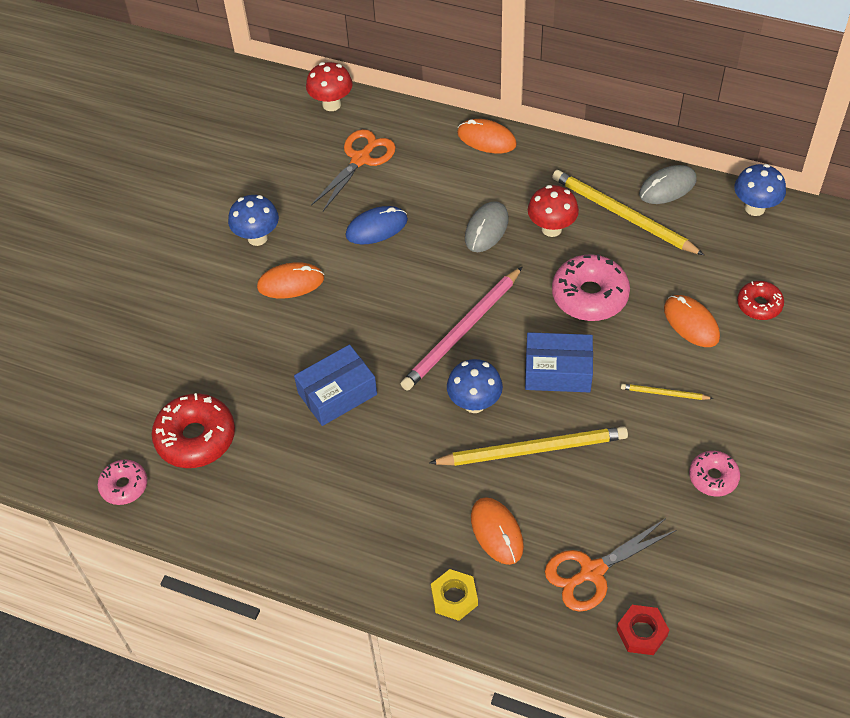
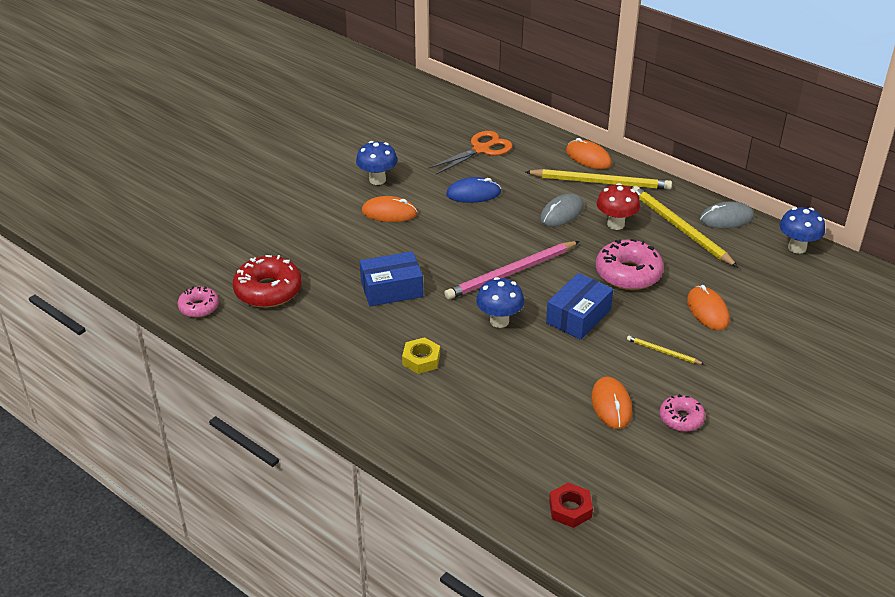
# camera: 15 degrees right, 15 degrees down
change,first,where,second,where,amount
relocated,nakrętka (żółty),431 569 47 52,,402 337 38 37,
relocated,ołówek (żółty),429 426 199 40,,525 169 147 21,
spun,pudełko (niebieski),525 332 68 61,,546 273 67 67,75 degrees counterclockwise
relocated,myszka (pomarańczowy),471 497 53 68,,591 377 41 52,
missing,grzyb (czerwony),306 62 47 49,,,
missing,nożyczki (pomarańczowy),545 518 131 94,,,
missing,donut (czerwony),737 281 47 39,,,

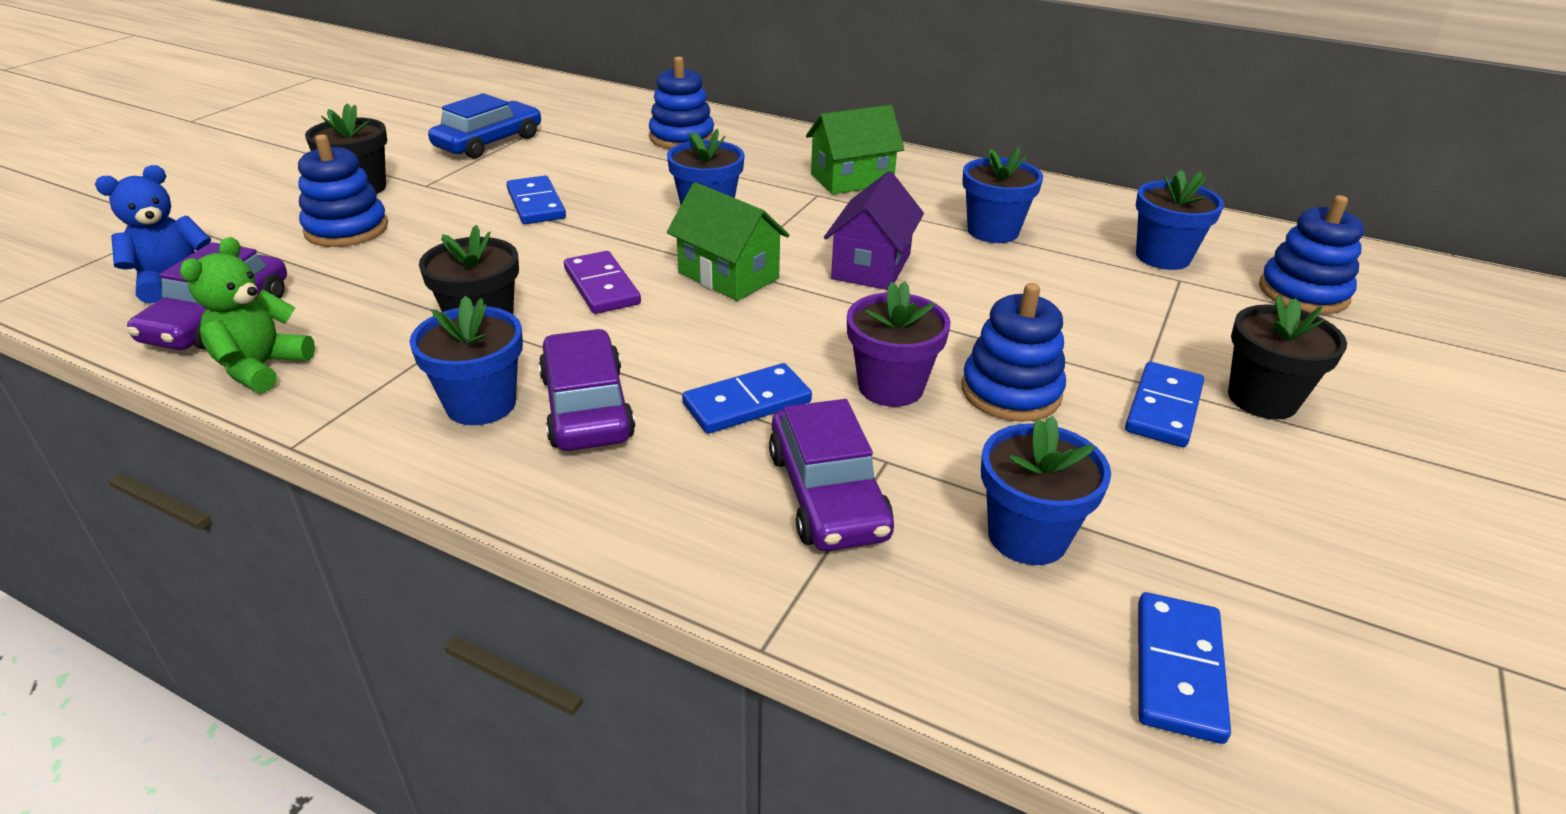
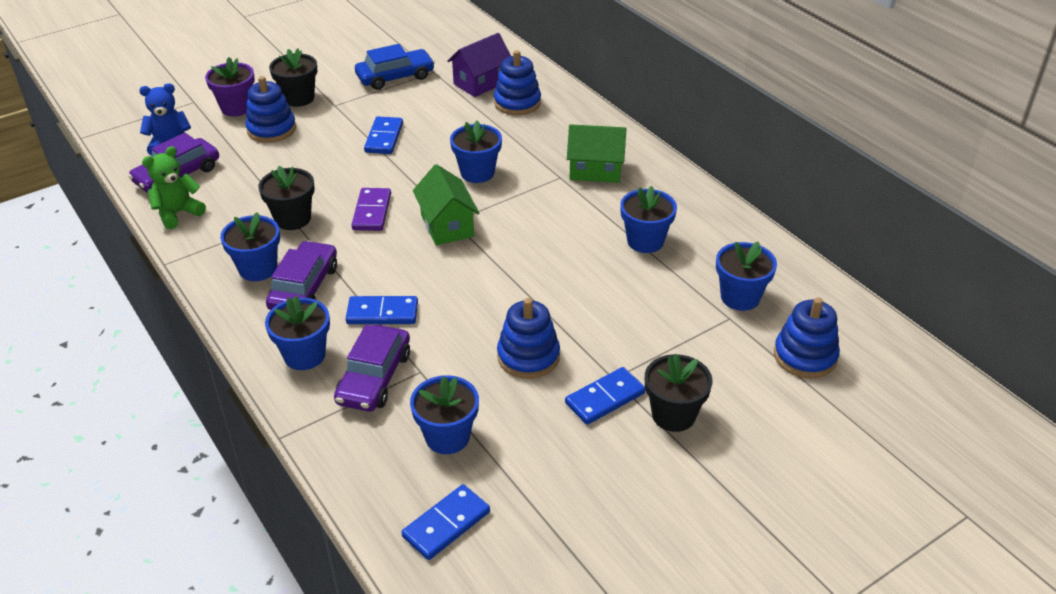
# camera: 30 degrees right, 5 degrees up
change,first,where,second,where,amount
relocated,doniczka (fioletowy),847 281 104 126,,205 57 50 59,
appeared,,,doniczka (niebieski),265 296 65 74,
relocated,domek (fioletowy),824 171 100 119,,447 33 64 64,

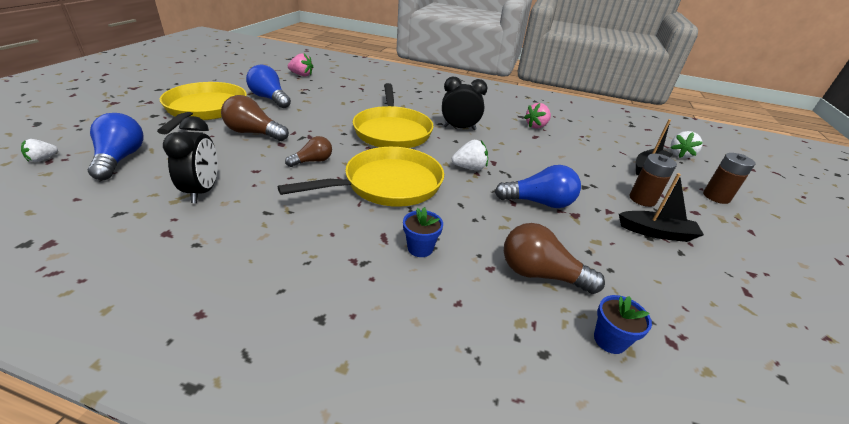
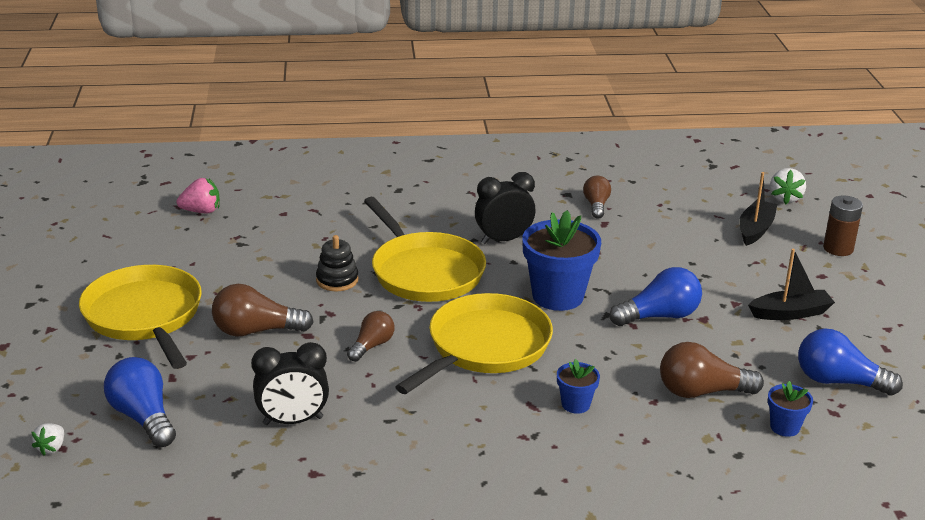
# camera: 20 degrees left, 5 degrees down
change,first,where,second,where,amount
spun,budzik (czarny),163 116 55 87,,251 342 78 83,105 degrees clockwise
appeared,,,zabawka nakładanka (czarny),316 235 43 56,
exchanged,truskawka (biały),452 140 36 30,doniczka (niebieski),522 210 79 101,
exchanged,truskawka (różowy),524 103 27 26,żarówka (brązowy),583 175 28 44,
relocated,żarówka (niebieski),246 64 45 44,,798 329 105 67,
missing,bateria (brązowy),629 154 48 53,,,

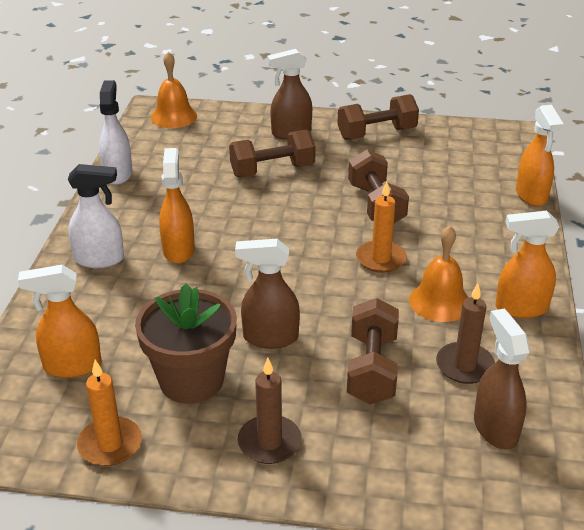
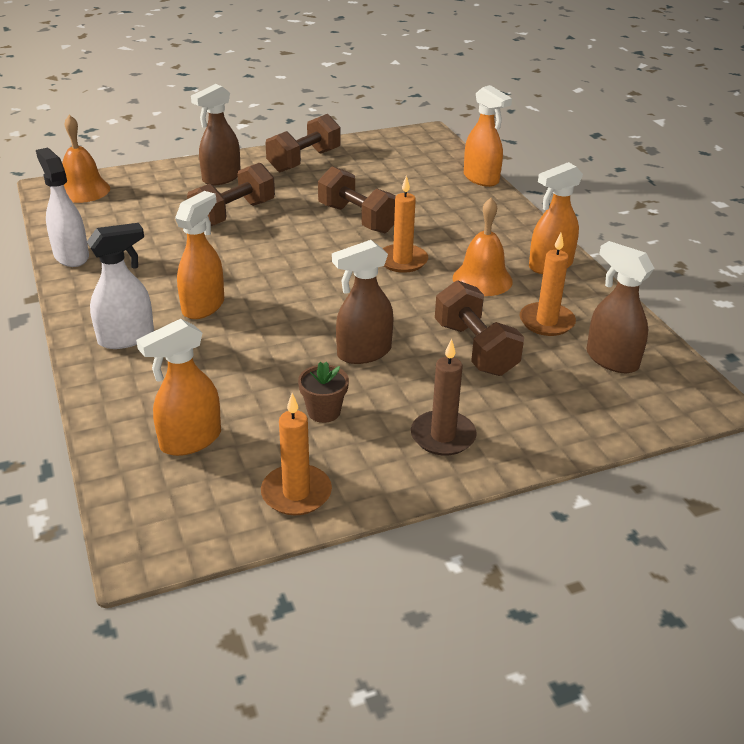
# camera: 30 degrees left, 0 degrees up
change,first,where,second,where,amount
spun,spryskiwacz (pomarańczowy),159 148 36 116,,175 191 49 128,60 degrees clockwise
size,doniczka (brązowy),135 284 102 120,,298 362 51 61,x0.48
colour,świeca (brązowy),436 283 59 101,świeca (pomarańczowy),519 233 57 103,

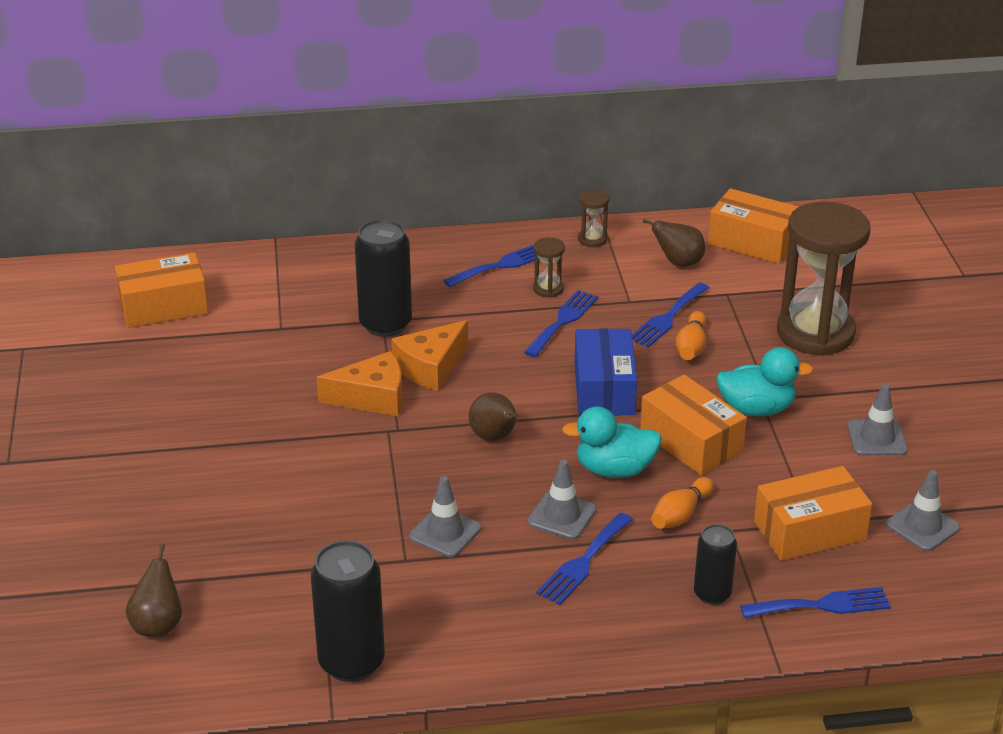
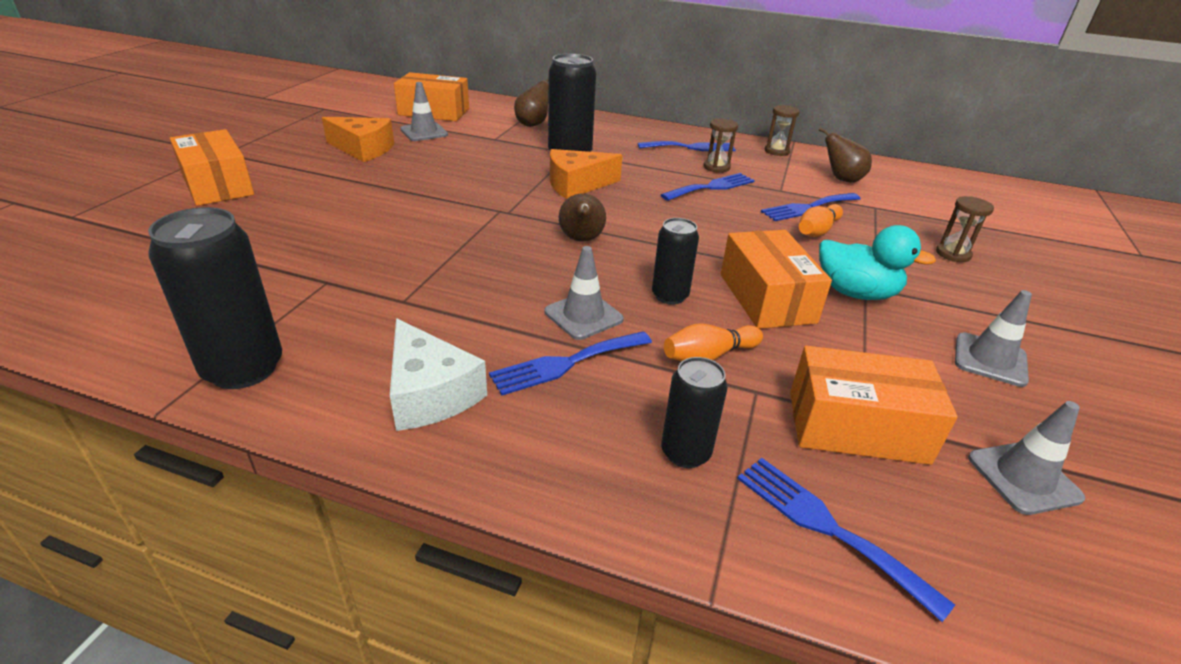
# camera: 25 degrees right, 0 degrees up
change,first,where,second,where,amount
relocated,pudełko (pomarańczowy),708 188 91 76,,170 129 84 77,
relocated,ser (pomarańczowy),317 351 85 65,,322 117 72 45,
appeared,,,ser (biały),390 318 97 113,
relocated,pachołek (szary),409 476 72 81,,401 82 47 59,
relocated,gruszka (brązowy),126 543 56 94,,514 77 35 50,
exchanged,kaczka (turkusowy),562 406 100 72,puszka (czarny),652 218 47 87,
spun,widelec (niebieski),740 587 151 31,,737 458 218 164,150 degrees counterclockwise
size,klepsydra (brązowy),777 202 94 154,,936 196 58 66,x0.41
missing,pudełko (niebieski),574 328 63 88,,,

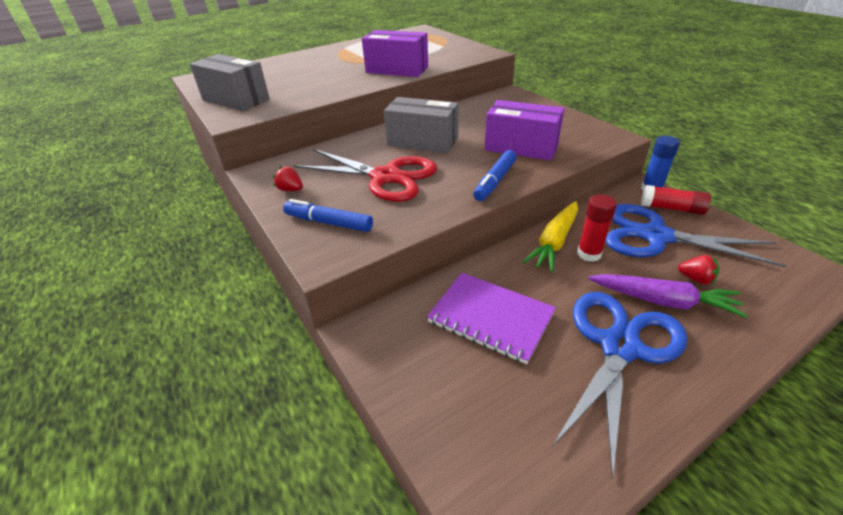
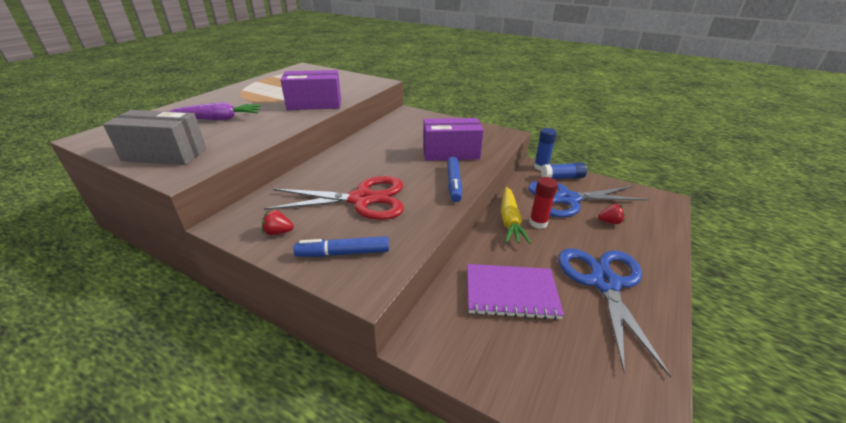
# camera: 30 degrees left, 5 degrees down
change,first,where,second,where,amount
relocated,marchewka (fioletowy),588 274 160 44,,168 102 93 18,
colour,klej w sztyfcie (czerwony),641 185 70 30,klej w sztyfcie (niebieski),541 162 46 17,
missing,pudełko (szary),384 97 75 56,,,

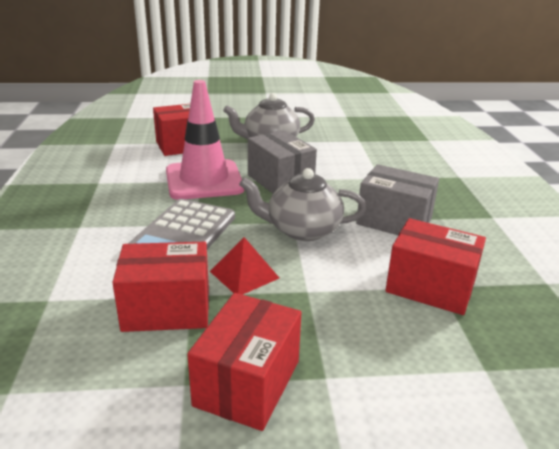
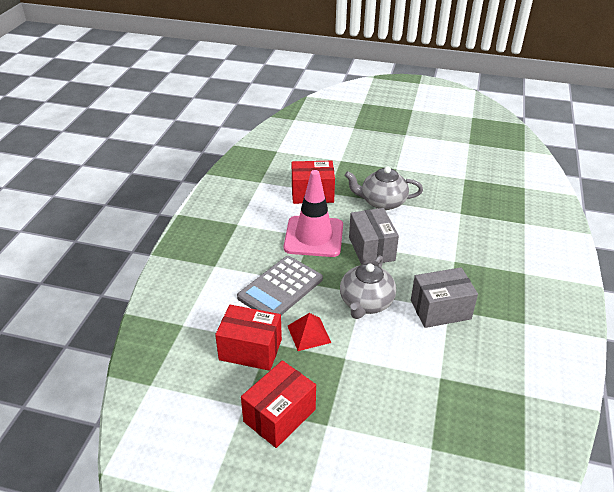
# camera: 20 degrees right, 10 degrees up
change,first,where,second,where,amount
spun,imbryk (szary),239 168 128 73,,340 255 56 64,90 degrees counterclockwise
spun,pudełko (szary),356 164 83 71,,411 267 67 61,60 degrees counterclockwise
missing,pudełko (czerwony),385 218 101 97,,,

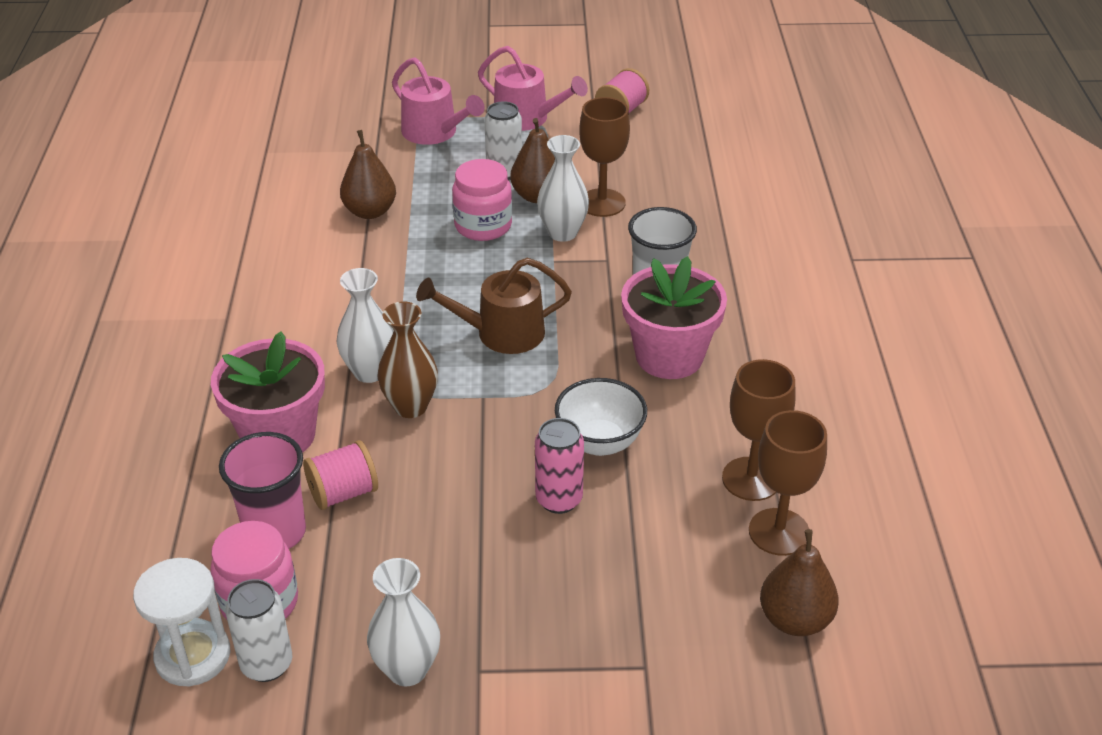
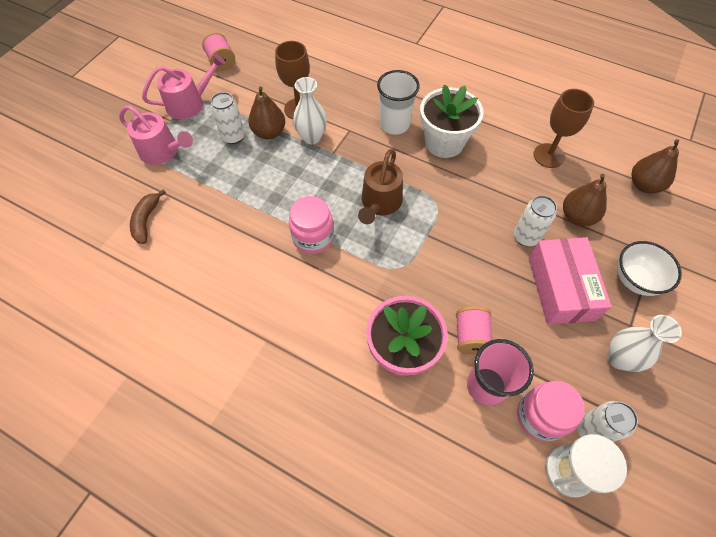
# camera: 60 degrees left, 20 degrees up
change,first,where,second,where,amount
spun,konewka (różowy),392 57 93 88,,119 105 74 60,45 degrees clockwise
appeared,,,banan (brązowy),130 190 36 54,
relocated,słoik (różowy),452 159 60 82,,289 196 45 58,
colour,doniczka (różowy),621 256 106 123,doniczka (biały),420 85 64 73,
colour,puszka (różowy),535 418 49 96,puszka (biały),514 196 43 50,
appeared,,,pudełko (różowy),529 237 83 88,
relocated,gruszka (brązowy),340 130 56 89,,563 174 44 52,
relocated,miska (biały),555 378 92 78,,617 241 65 55,
missing,wazon (biały),336 268 58 115,,,
missing,wazon (brązowy),377 301 61 117,,,
missing,kielich (brązowy),749 410 78 146,,,

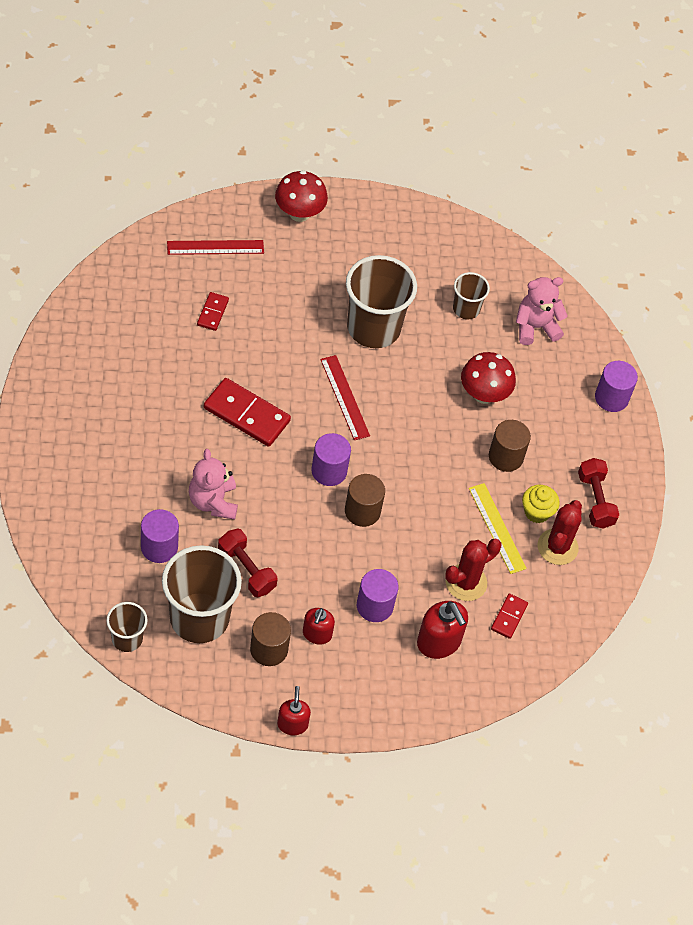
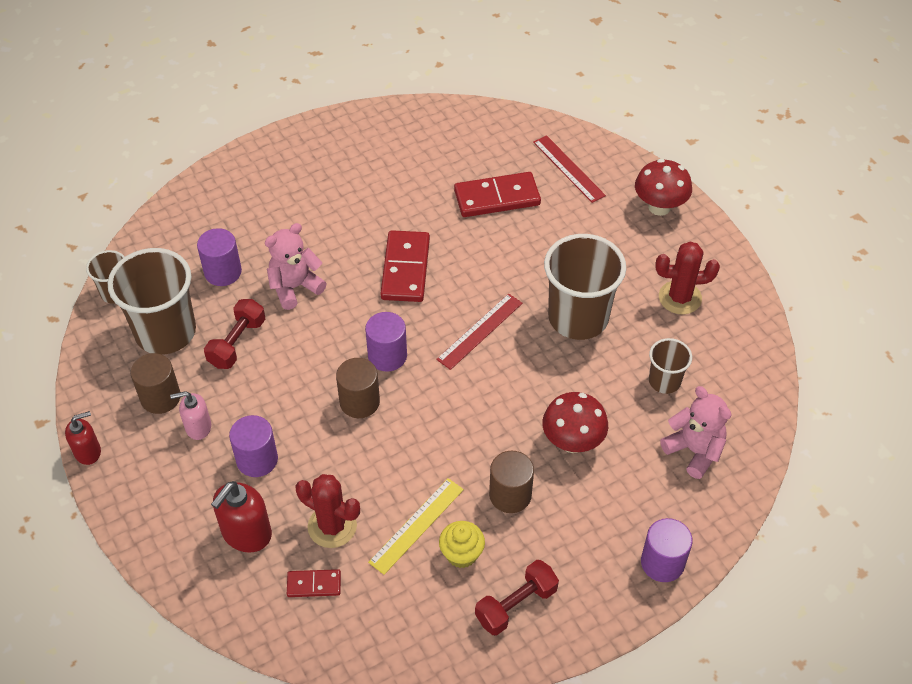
# camera: 70 degrees right, 5 degrees down
change,first,where,second,where,amount
colour,dozownik mydła (czerwony),303 608 32 37,dozownik mydła (różowy),170 391 41 49,
size,kostka domina (czerwony),197 292 32 39,,454 172 87 45,x1.89
relocated,kaktus (czerwony),538 500 44 65,,655 242 65 73,

